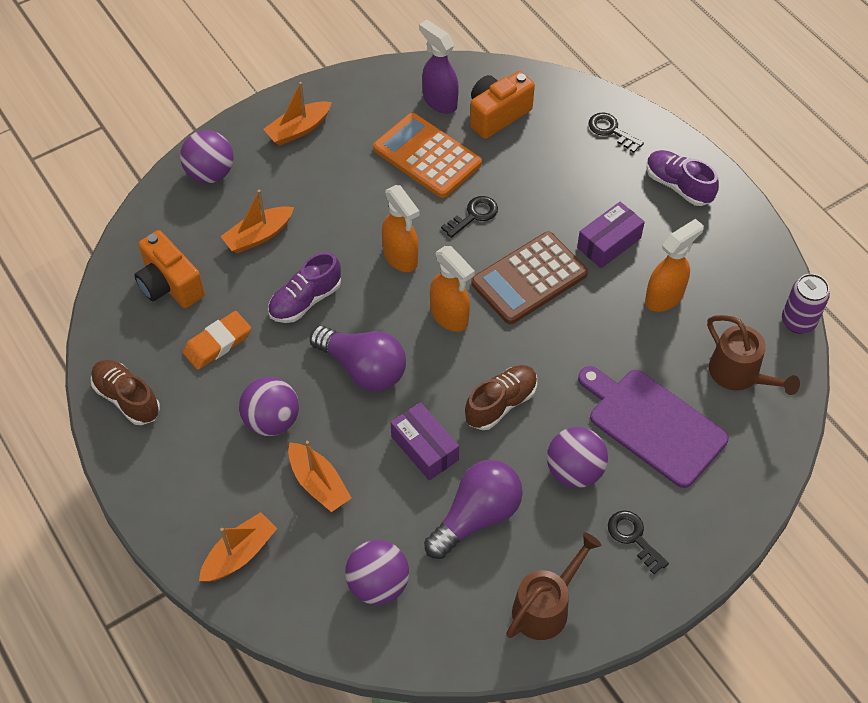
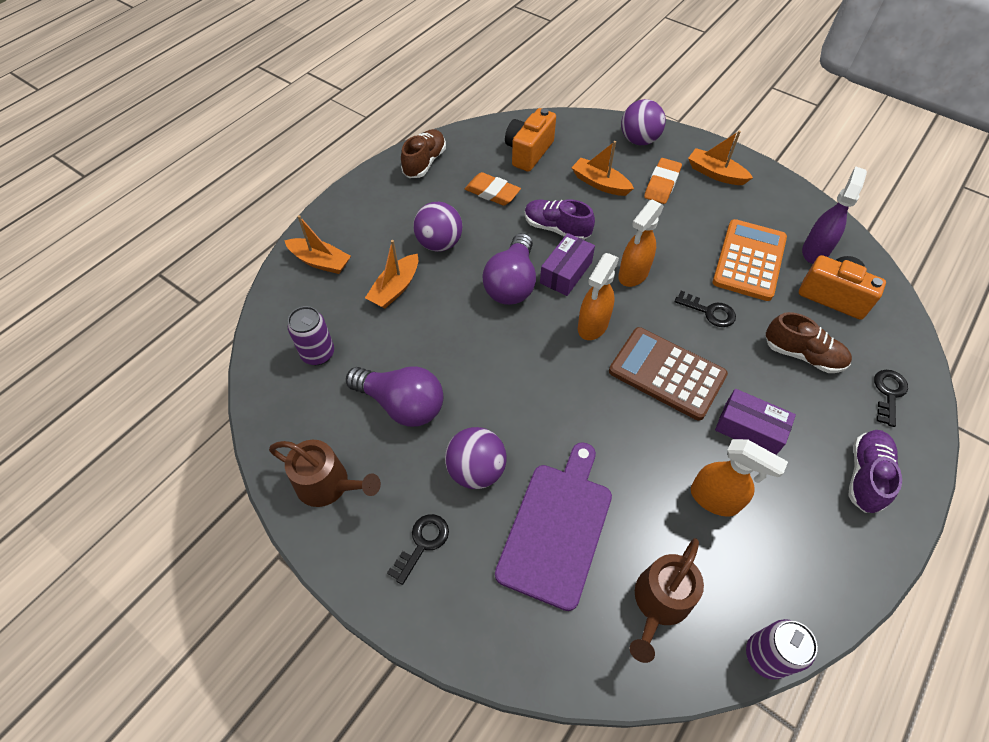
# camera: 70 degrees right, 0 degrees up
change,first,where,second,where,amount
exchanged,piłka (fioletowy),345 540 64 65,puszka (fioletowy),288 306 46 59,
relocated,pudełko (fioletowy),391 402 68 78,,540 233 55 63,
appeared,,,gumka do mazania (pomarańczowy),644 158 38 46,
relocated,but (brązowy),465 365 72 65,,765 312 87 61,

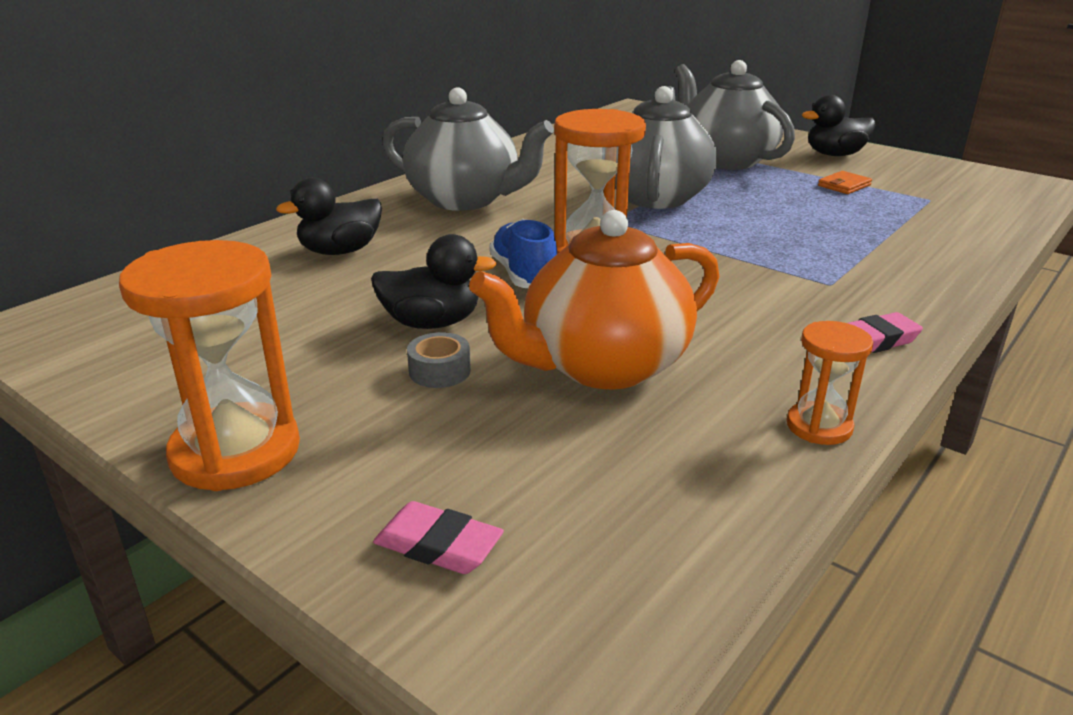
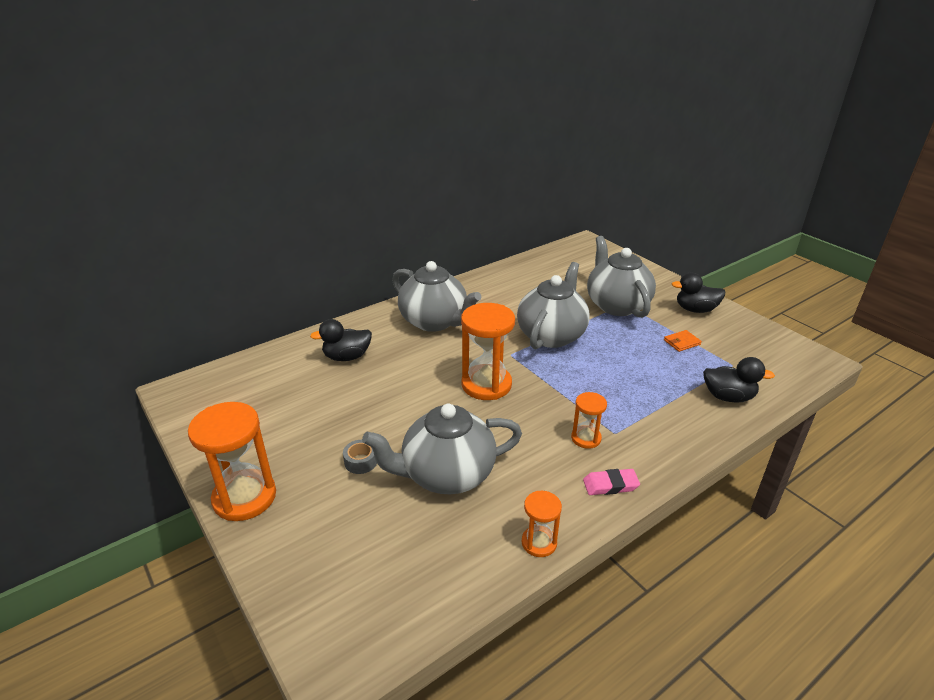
# camera: 15 degrees right, 5 degrees up
change,first,where,second,where,amount
colour,imbryk (pomarańczowy),469 210 250 179,imbryk (szary),362 403 160 91,
appeared,,,klepsydra (pomarańczowy),571 392 36 57,
relocated,kaczka (czarny),371 234 126 95,,703 357 72 46,
missing,gumka do mazania (różowy),373 501 131 73,,,
missing,but (niebieski),489 219 68 69,,,

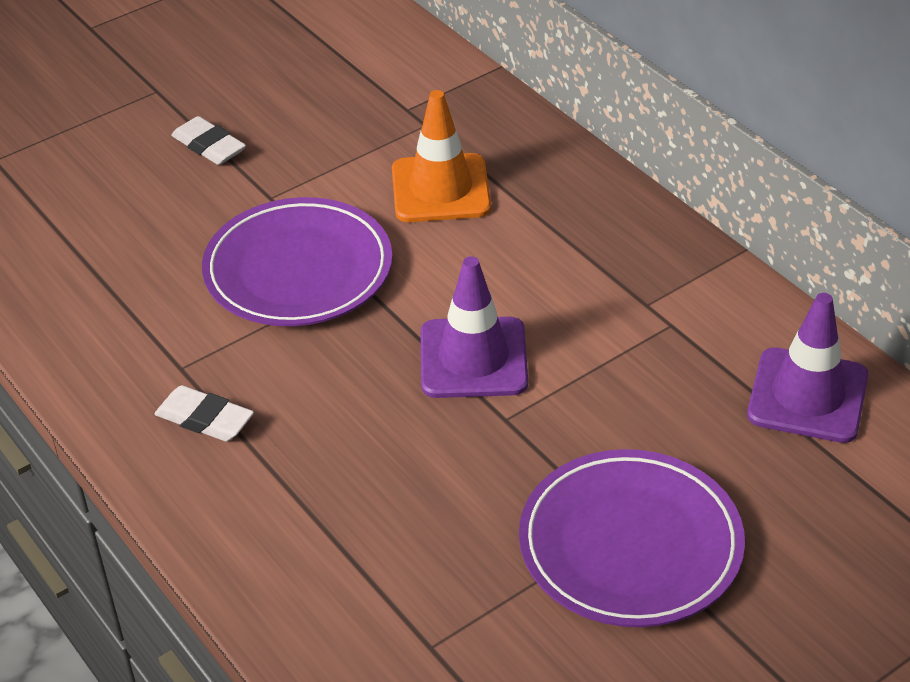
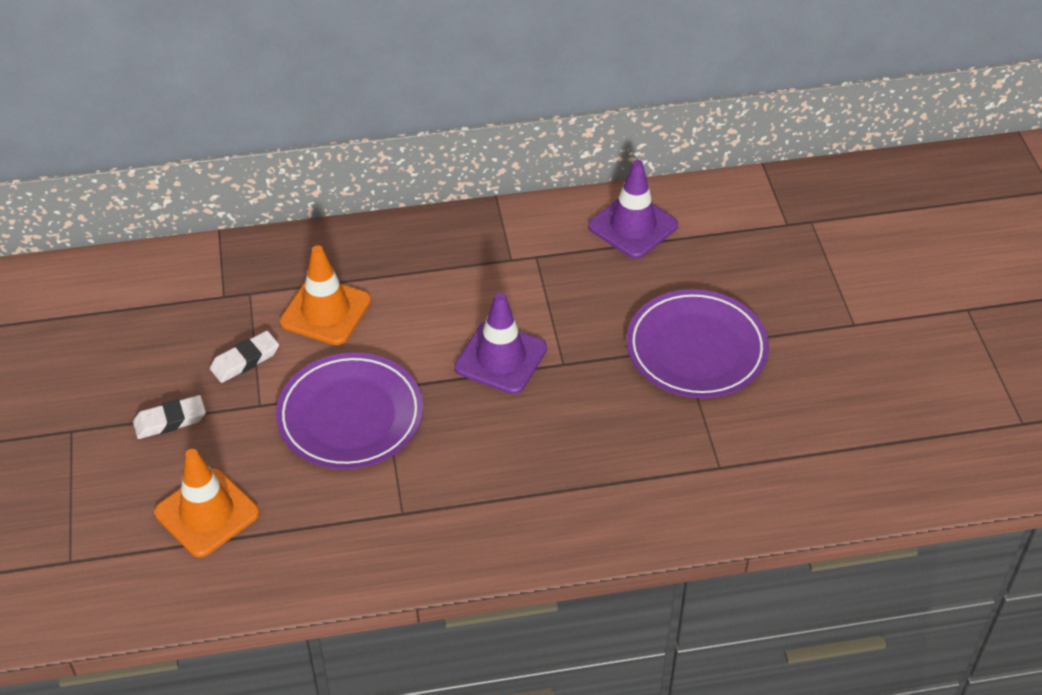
# camera: 65 degrees left, 5 degrees up
change,first,where,second,where,amount
appeared,,,pachołek (pomarańczowy),154 449 105 109,
relocated,gumka do mazania (biały),155 385 99 57,,210 331 69 52,

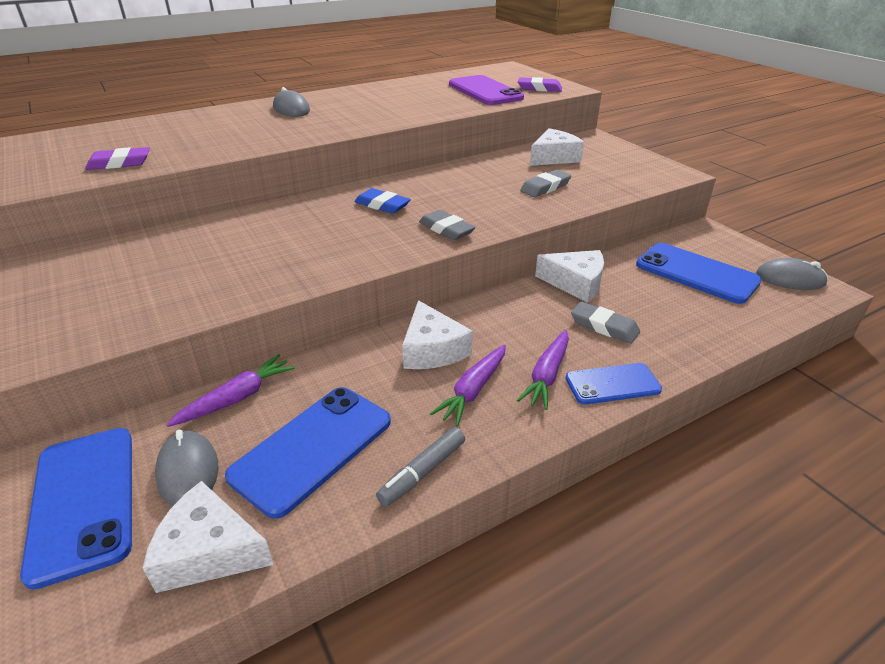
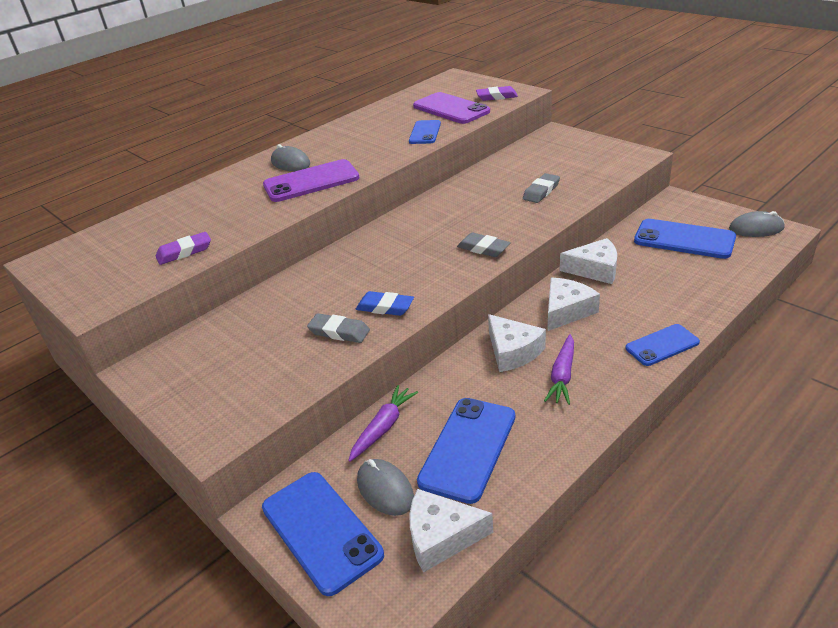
# camera: 10 degrees left, 0 degrees up
change,first,where,second,where,amount
appeared,,,telefon (fioletowy),263 159 96 43,
relocated,gumka do mazania (szary),571 302 69 42,,307 313 63 30,
relocated,gumka do mazania (niebieski),355 188 56 25,,356 291 58 25,
appeared,,,telefon (niebieski),409 120 32 24,
relocated,ser (biały),530 128 54 38,,548 277 52 54,
missing,flamaster (szary),376 427 89 80,,,
missing,marchewka (fioletowy),517 330 52 80,,,

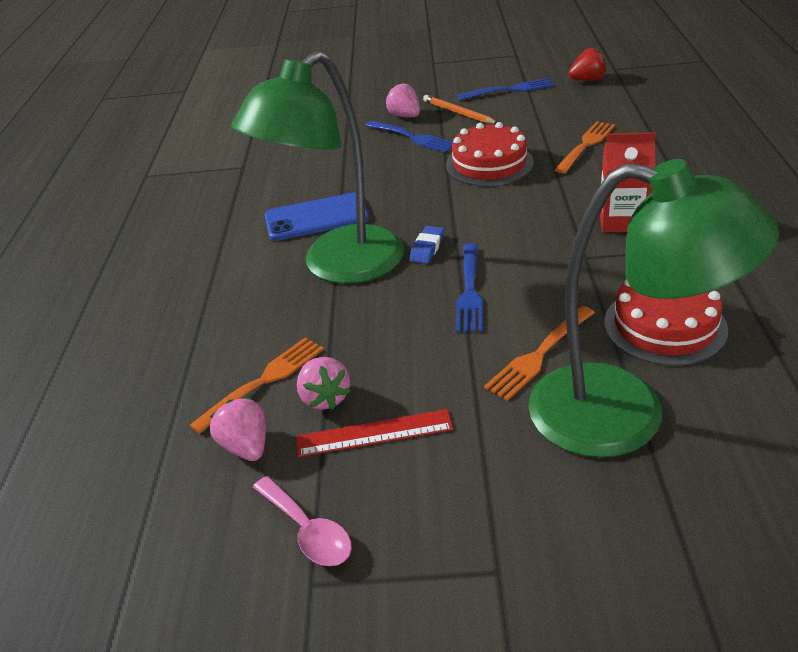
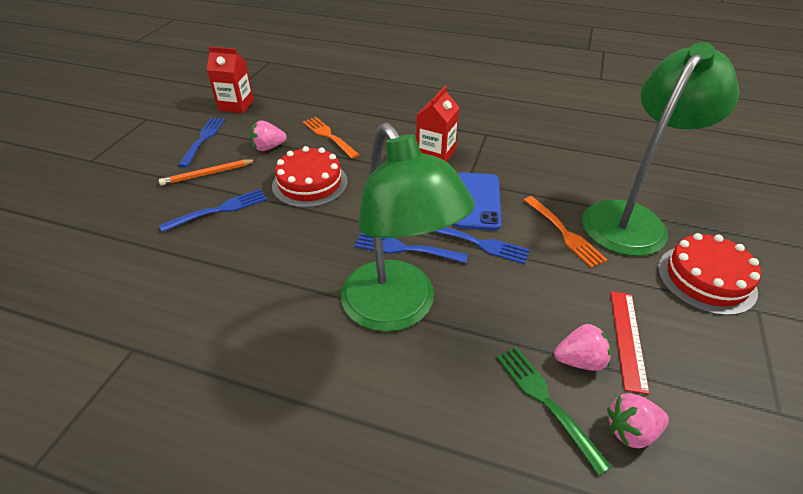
# camera: 75 degrees left, 5 degrees up
change,first,where,second,where,amount
exchanged,truskawka (czerwony),568 47 39 34,karton mleka (czerwony),207 47 47 66,
relocated,truskawka (różowy),386 83 34 34,,250 121 37 30,
exchanged,gumka do mazania (niebieski),410 226 34 38,widelec (niebieski),355 233 113 30,
relocated,telefon (niebieski),265 192 104 49,,454 172 48 58,
colour,widelec (pomarańczowy),189 338 135 96,widelec (zielony),496 347 116 129,
relocated,tort (czerwony),604 279 124 87,,658 233 103 82,
missing,łyżka (różowy),253 476 99 90,,,

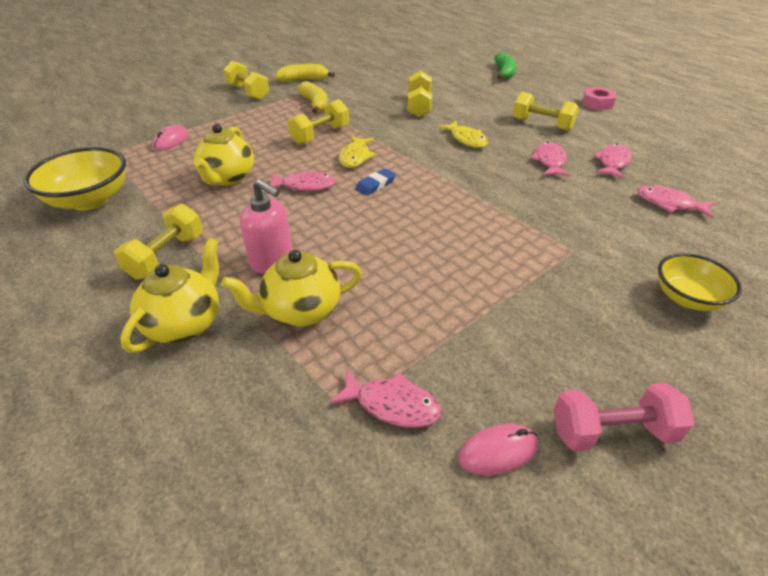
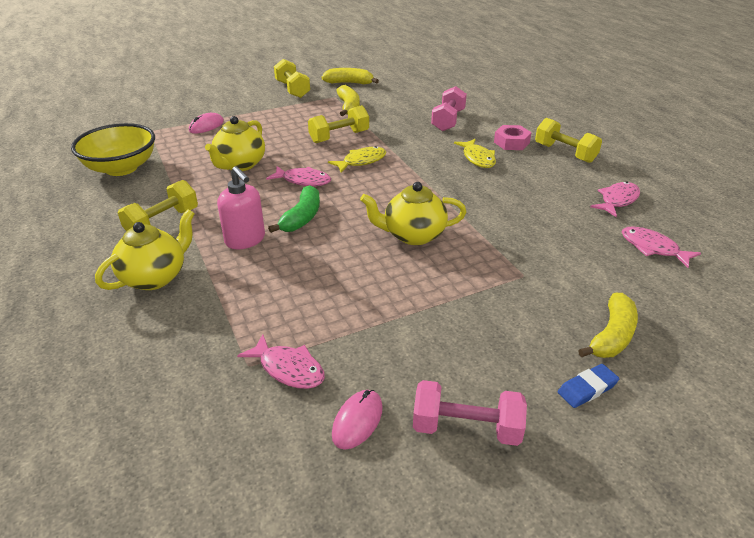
# camera: 15 degrees right, 5 degrees down
change,first,where,second,where,amount
relocated,banan (zielony),494 52 22 28,,268 185 52 48,
spun,ryba (żółty),339 136 37 32,,328 146 58 27,150 degrees counterclockwise
spun,myszka (różowy),458 424 80 51,,332 390 51 60,60 degrees counterclockwise
relocated,imbryk (żółty),221 250 141 77,,360 182 106 63,
colour,hantel (żółty),408 71 24 46,hantel (różowy),431 86 36 45,
relocated,nakrętka (różowy),582 87 34 24,,494 125 38 25,
relocated,gumka do mazania (niebieski),355 168 41 28,,558 364 61 44,
exchanged,miska (żółty),658 253 84 58,banan (żółty),578 293 60 65,
missing,ryba (różowy),531 142 40 35,,,

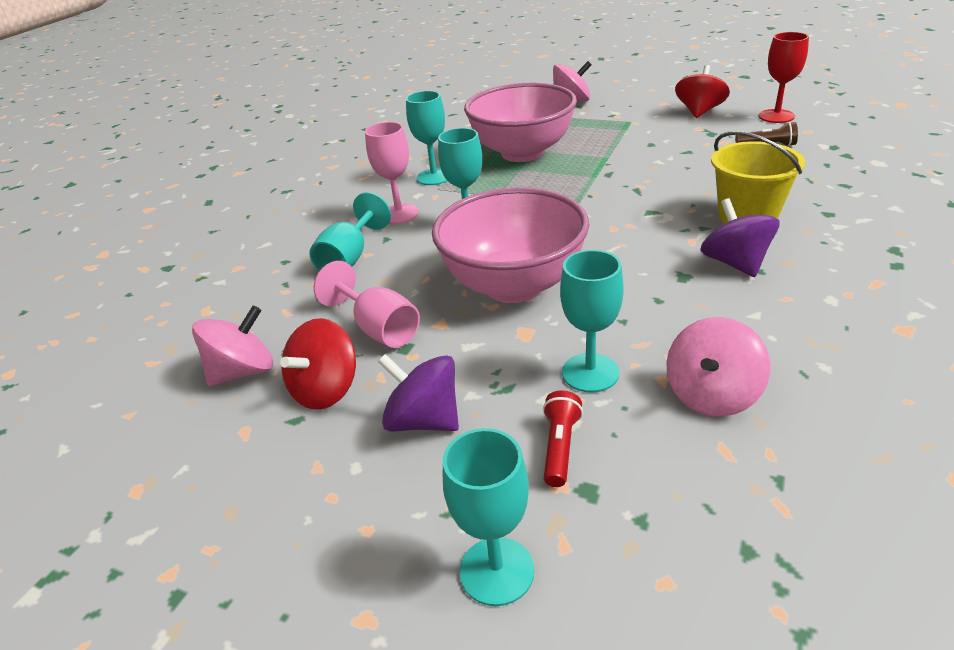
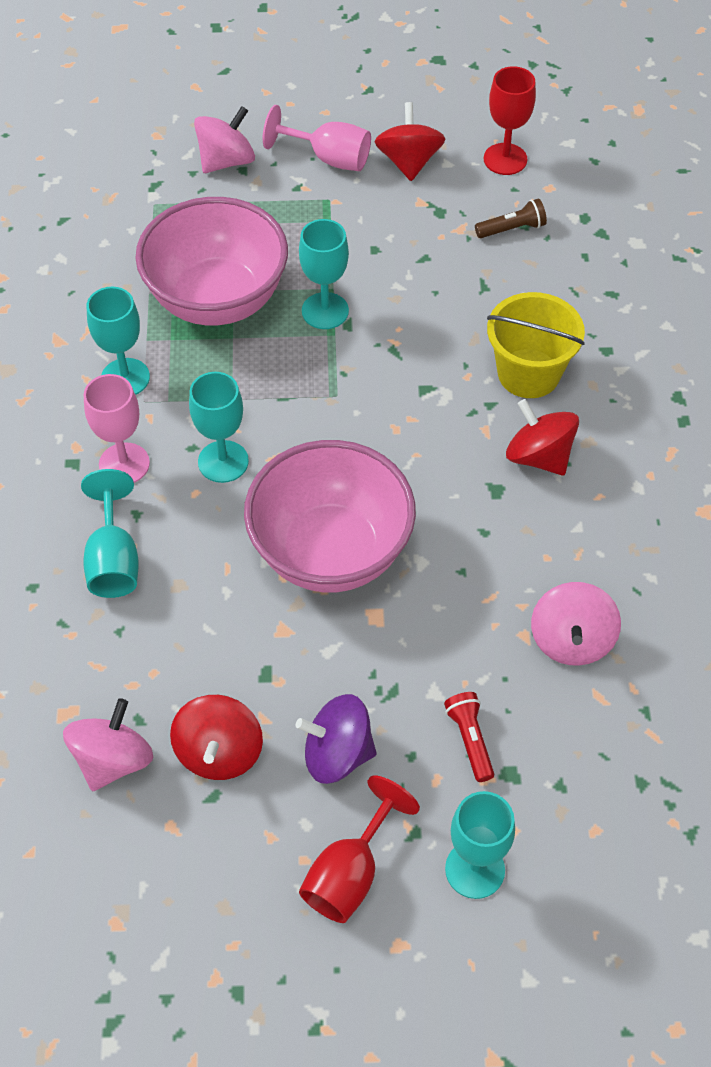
# camera: 30 degrees left, 20 degrees up
change,first,where,second,where,amount
relocated,kielich (różowy),314 261 106 87,,263 105 108 66,
relocated,kielich (turkusowy),560 250 64 143,,299 219 50 110,
appeared,,,kielich (czerwony),299 775 121 148,
colour,bączek (fioletowy),700 198 79 79,bączek (czerwony),506 399 73 76,

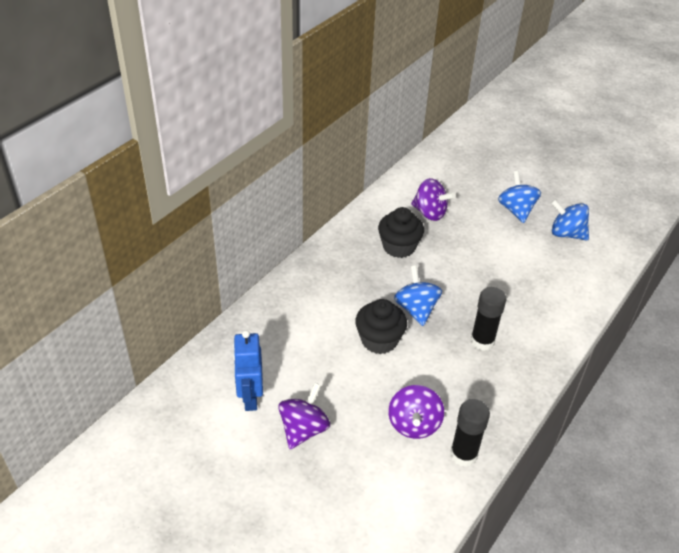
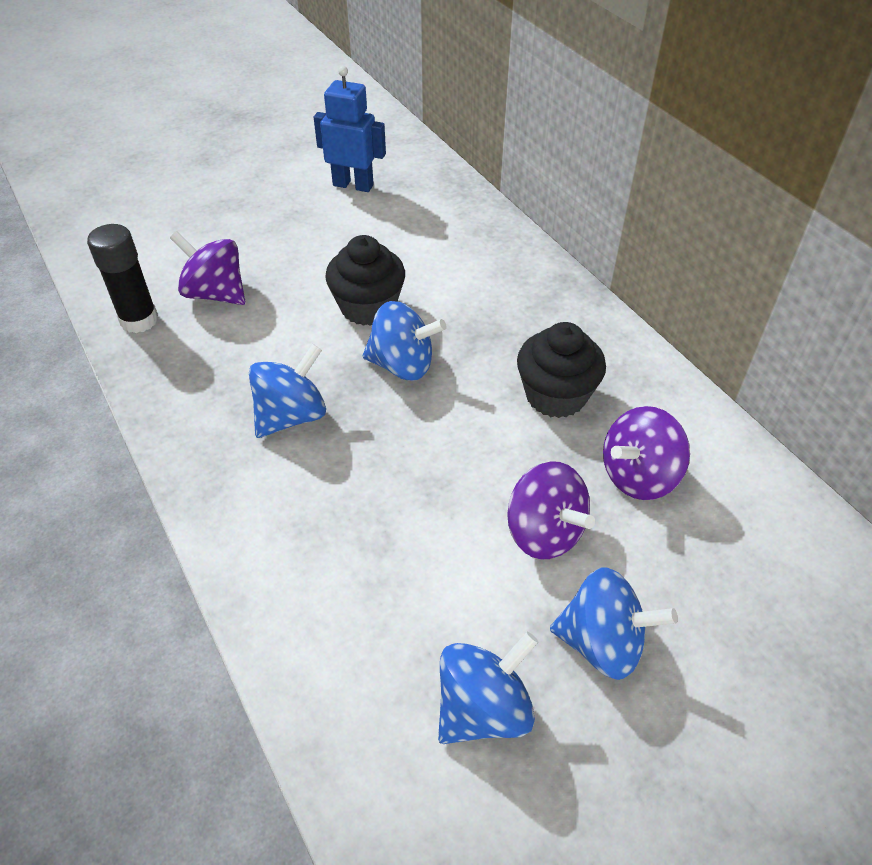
# camera: 115 degrees right, 5 degrees up
change,first,where,second,where,amount
exchanged,klej w sztyfcie (czarny),471 287 35 64,bączek (niebieski),249 344 77 94,
relocated,bączek (fioletowy),278 382 52 67,,507 461 88 98,

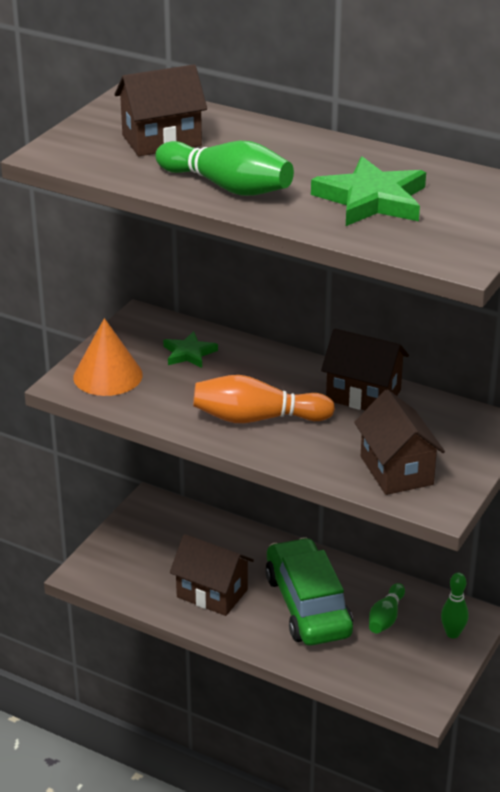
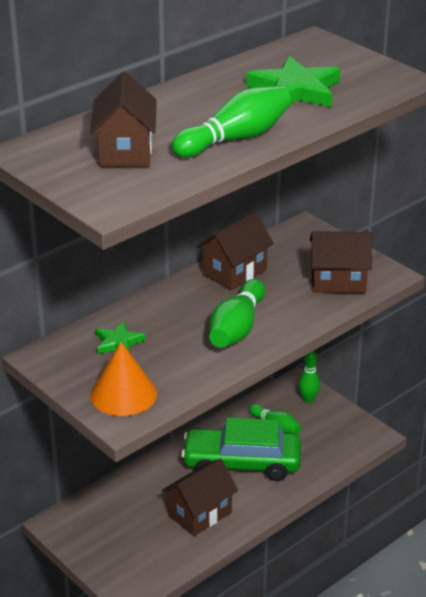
# camera: 70 degrees left, 0 degrees up
change,first,where,second,where,amount
colour,kręgiel (pomarańczowy),193 375 142 48,kręgiel (zielony),209 279 56 69,

